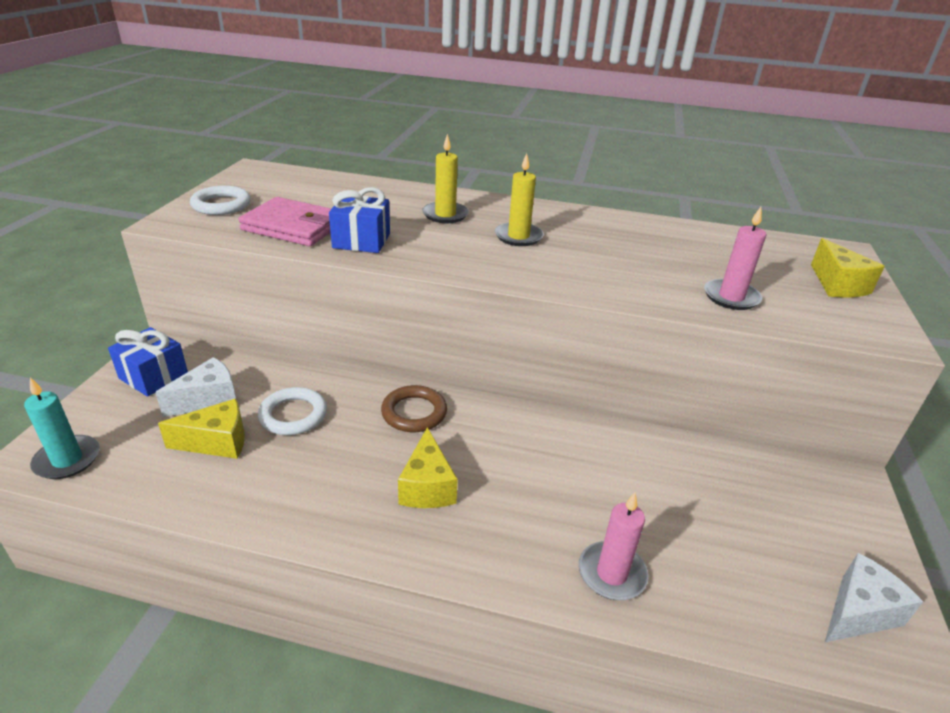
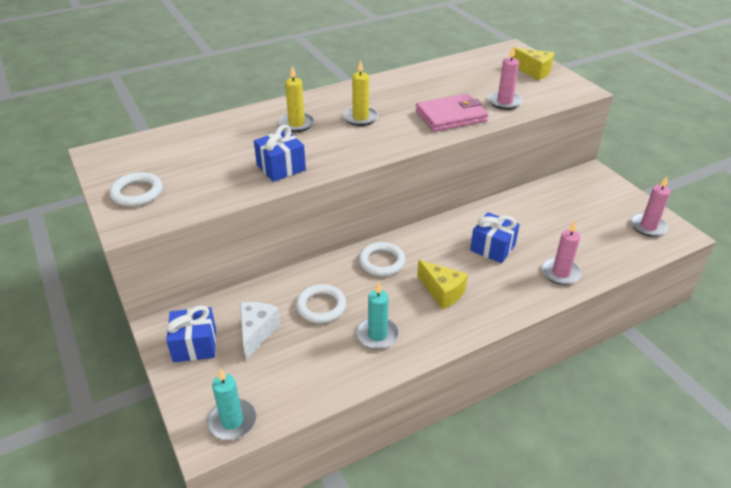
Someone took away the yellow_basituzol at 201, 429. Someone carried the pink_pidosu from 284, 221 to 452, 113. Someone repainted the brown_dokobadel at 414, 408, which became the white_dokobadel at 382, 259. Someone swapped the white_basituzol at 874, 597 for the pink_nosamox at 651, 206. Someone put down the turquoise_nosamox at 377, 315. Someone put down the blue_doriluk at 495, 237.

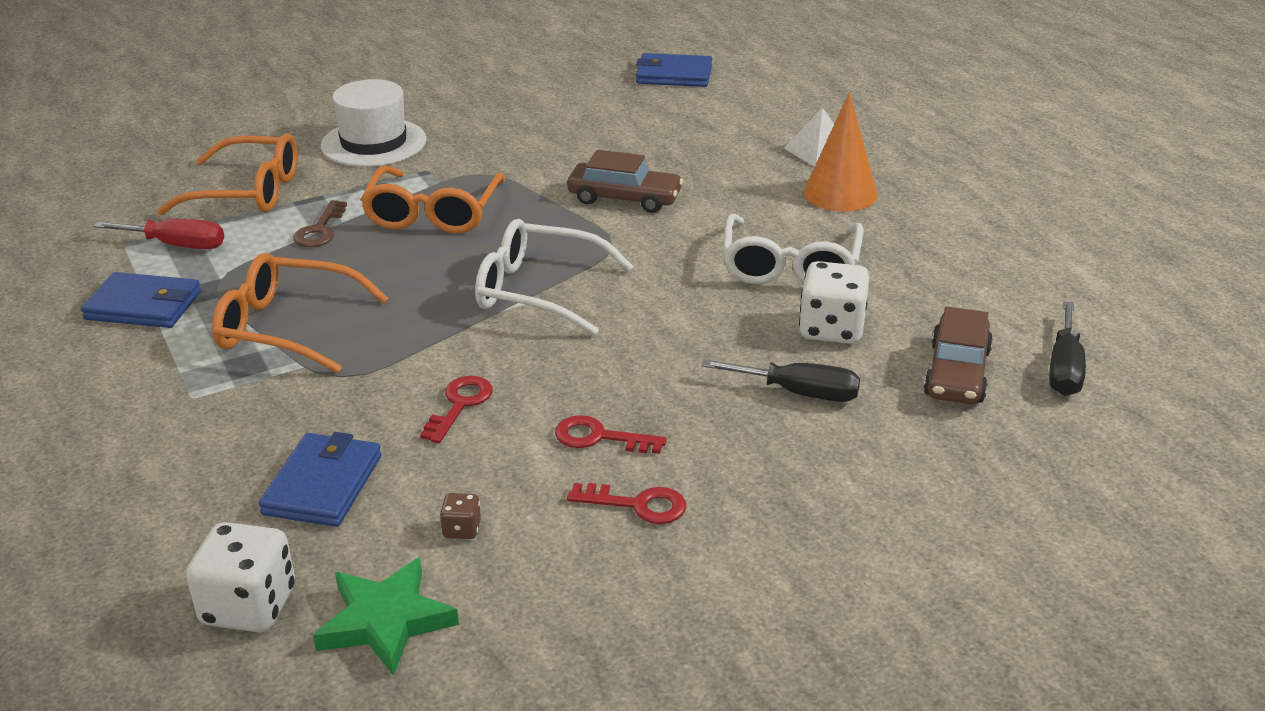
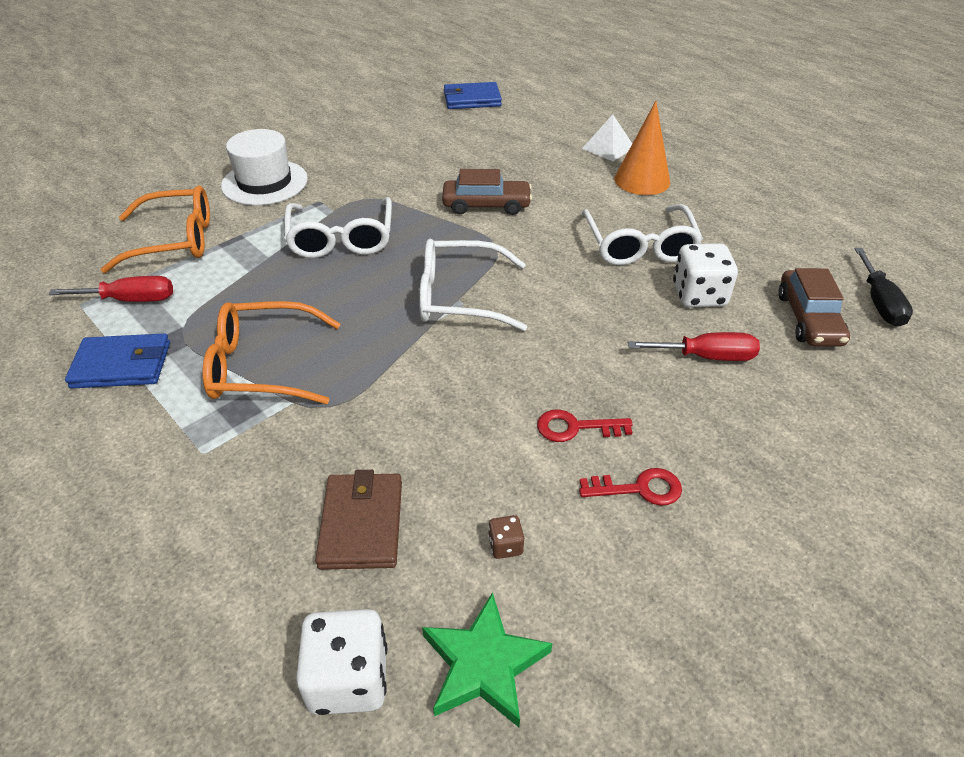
Someone repainted the blue_pidosu at 320, 479, which became the brown_pidosu at 358, 520. Someone took away the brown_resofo at 320, 223. Someone repainted the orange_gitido at 432, 199, which became the white_gitido at 338, 227. Someone took away the red_resofo at 456, 409. Someone repainted the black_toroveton at 780, 380, which became the red_toroveton at 694, 346.

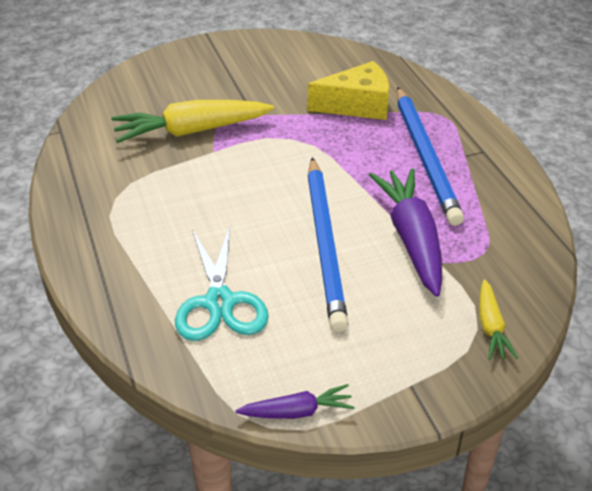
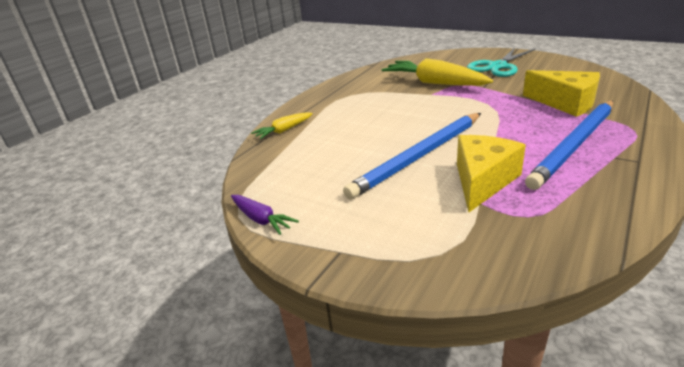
Someone carried the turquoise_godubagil from 222, 283 to 501, 62. Someone swapped the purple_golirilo at 405, 232 for the yellow_basituzol at 491, 173. Someone carried the yellow_golirilo from 498, 319 to 282, 125.

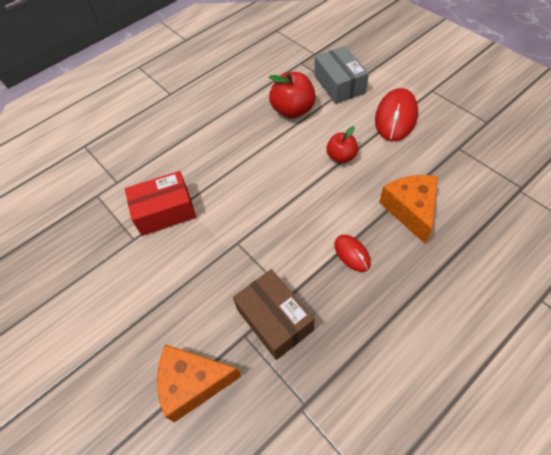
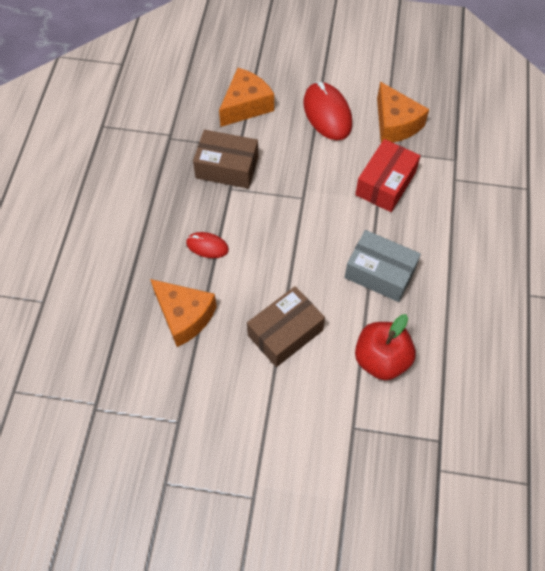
Someone carried the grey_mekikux from 342, 75 to 383, 266. Someone swapped the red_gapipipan at 342, 144 for the brown_mekikux at 286, 326. Someone carried the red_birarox from 396, 114 to 327, 111. Someone put down the orange_basituzol at 403, 112.

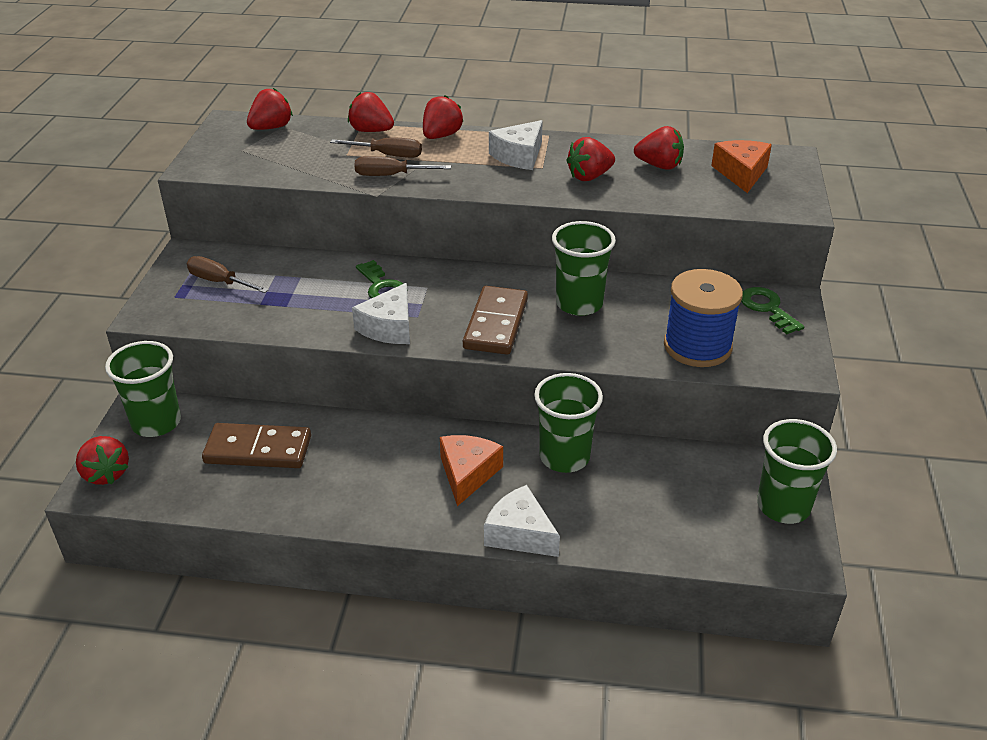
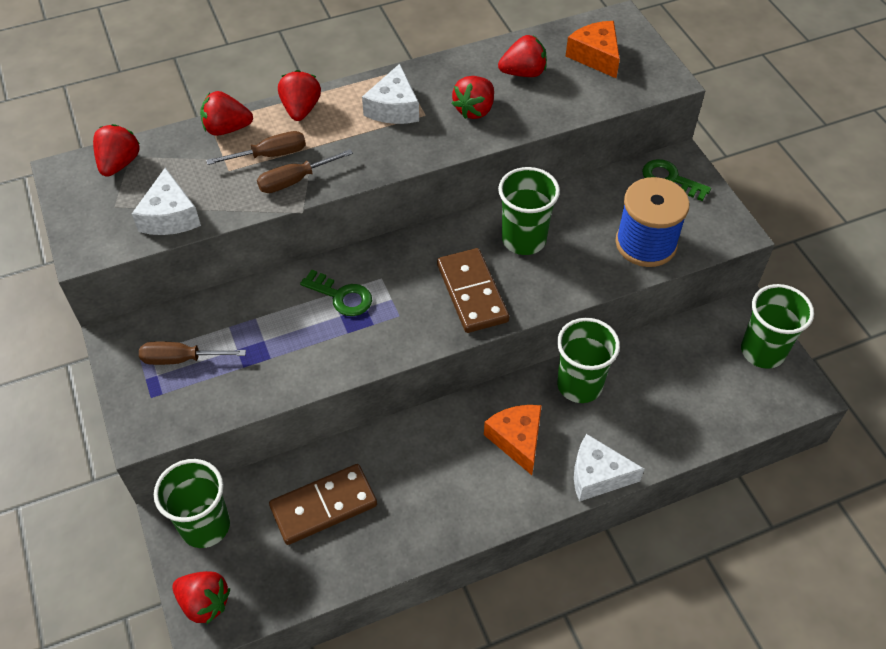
Someone carried the white_basituzol from 381, 313 to 166, 201.

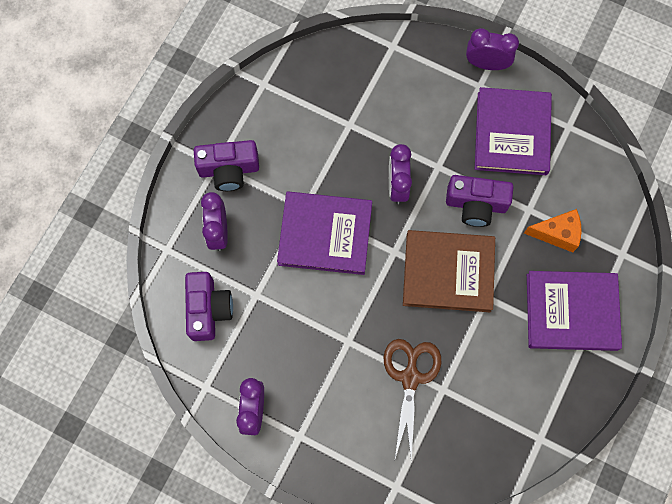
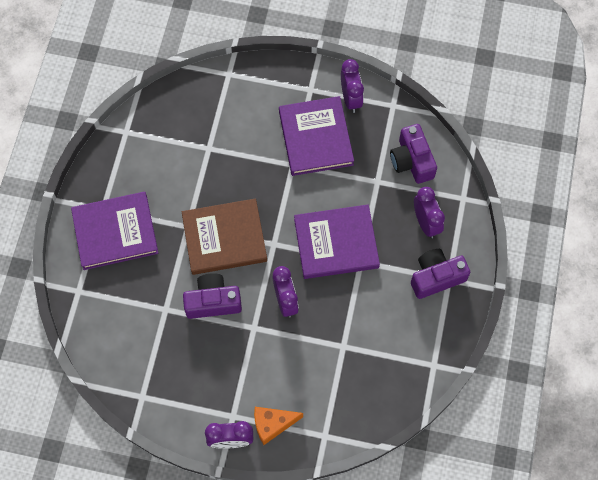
Someone took away the brown_godubagil at 412, 401. Someone carried the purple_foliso from 513, 131 to 316, 136. Someone carried the orange_basituzol from 553, 230 to 278, 426.

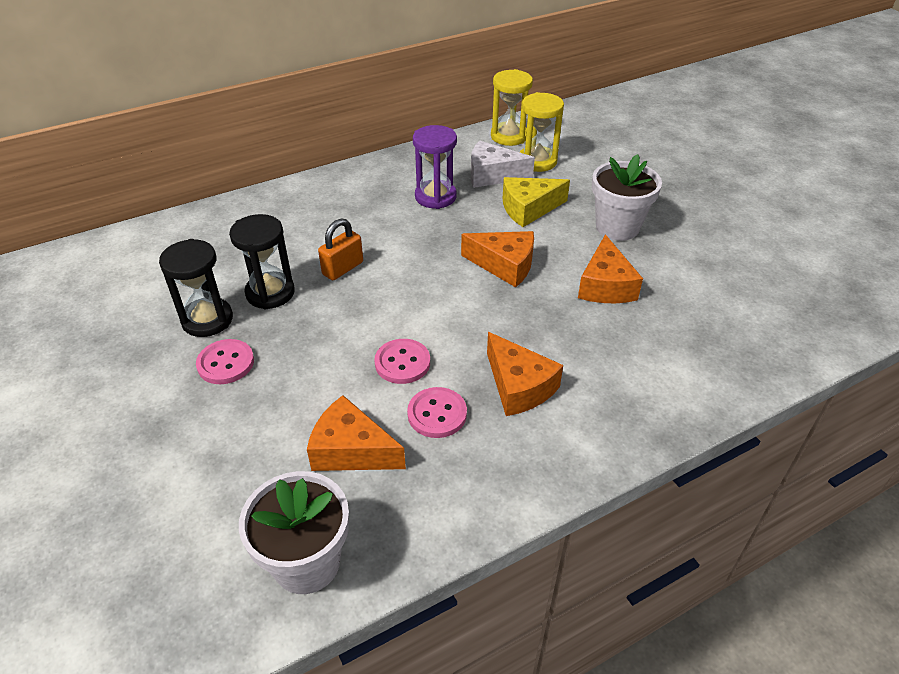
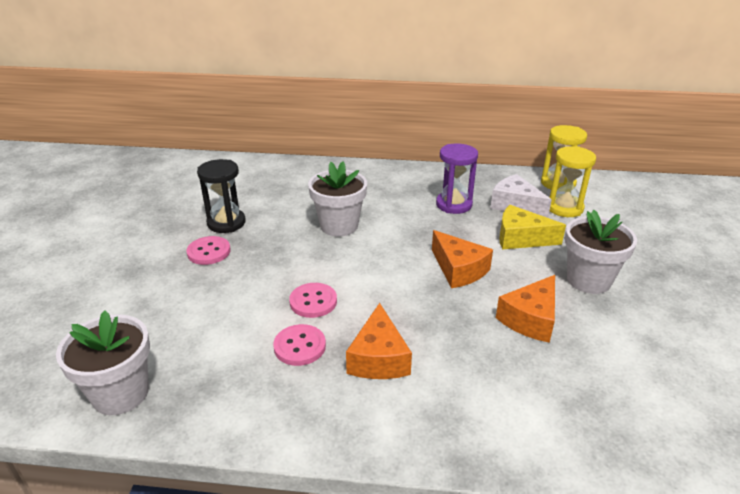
Someone took away the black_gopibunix at 262, 262. Someone took away the orange_basituzol at 356, 433. Someone swapped the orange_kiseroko at 340, 249 for the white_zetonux at 337, 199.

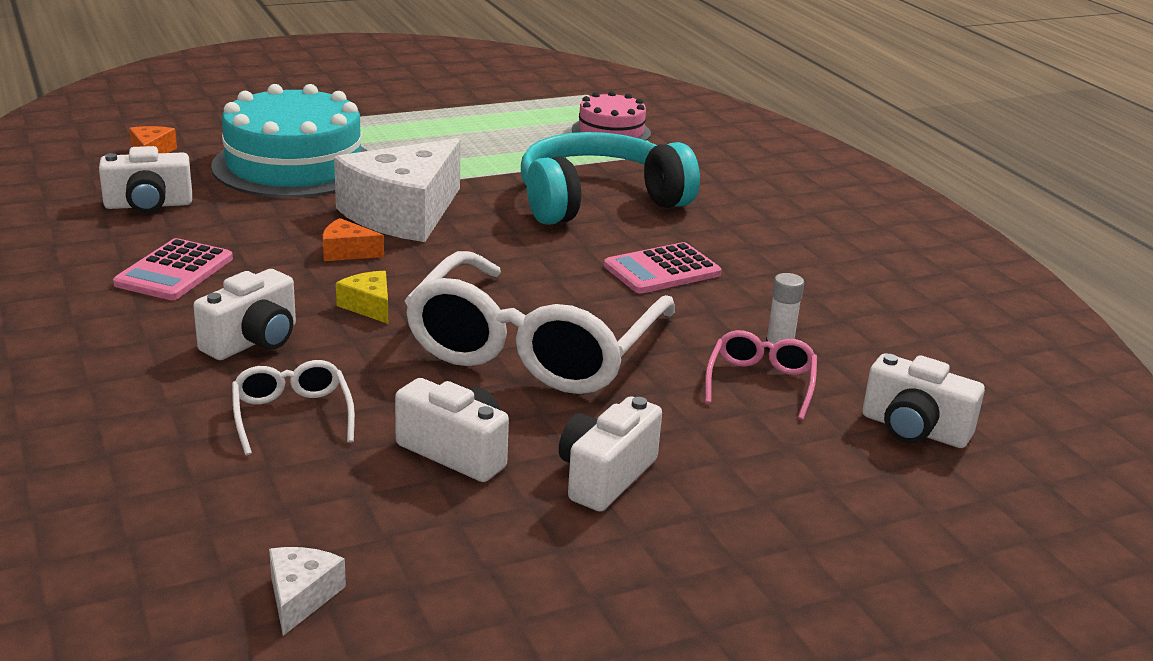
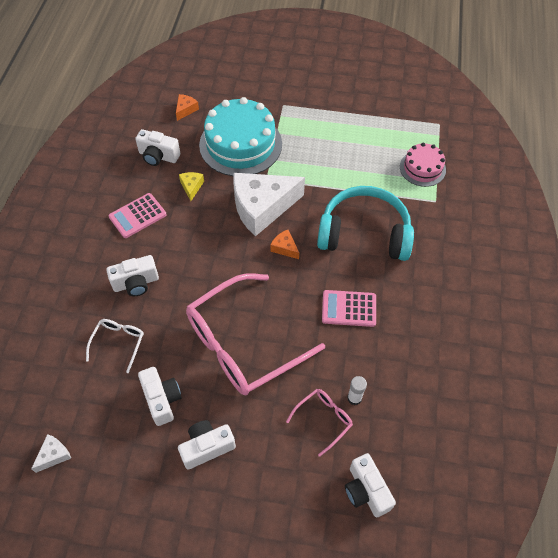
Someone carried the orange_basituzol from 353, 239 to 284, 244. Someone carried the yellow_basituzol from 362, 297 to 191, 186. Someone repainted the white_gitido at 540, 322, which became the pink_gitido at 255, 334.

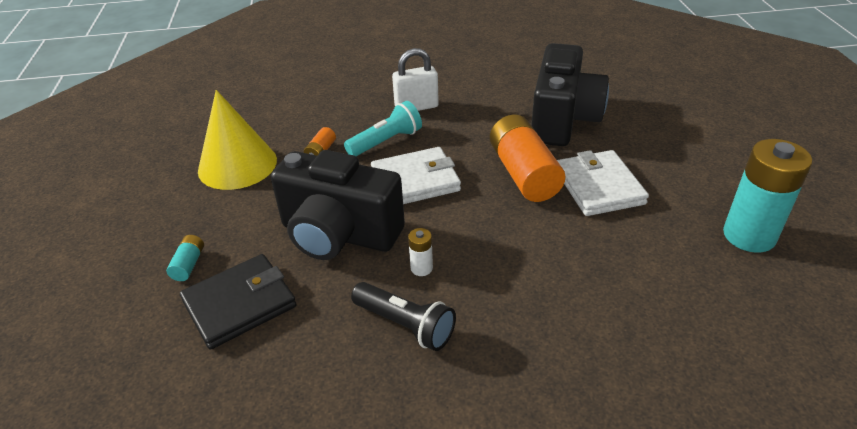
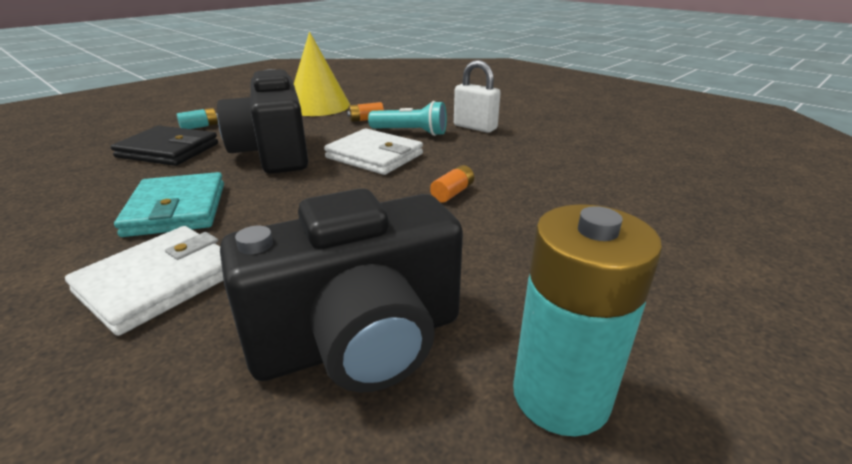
Someone swapped the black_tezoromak at 403, 316 for the turquoise_pidosu at 169, 204. Someone took away the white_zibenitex at 420, 252. Someone scaled the orange_zibenitex at 527, 158 by 0.43. Someone carried the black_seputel from 570, 94 to 341, 290. Someone carried the white_pidosu from 603, 183 to 144, 281.

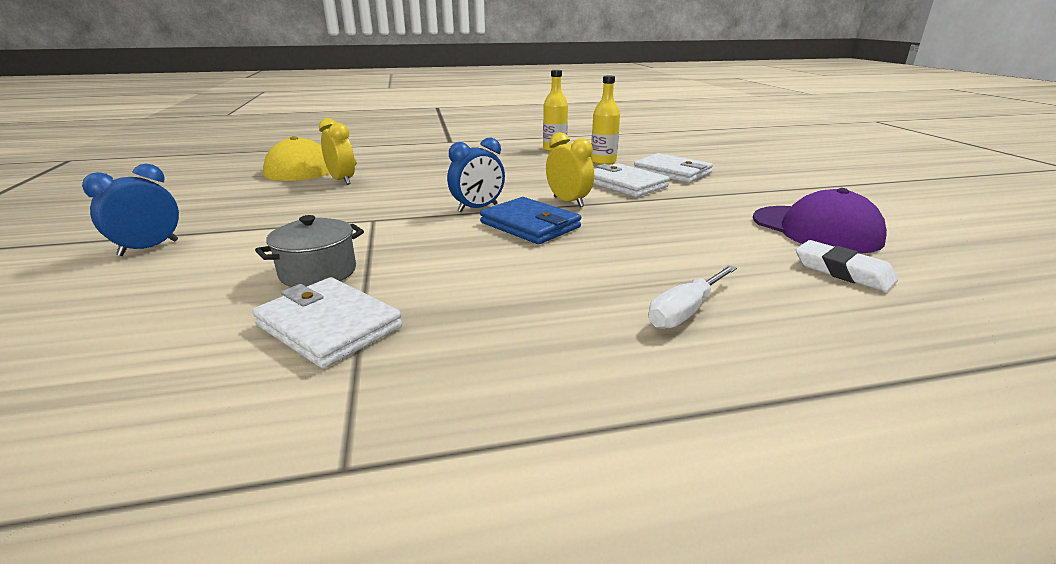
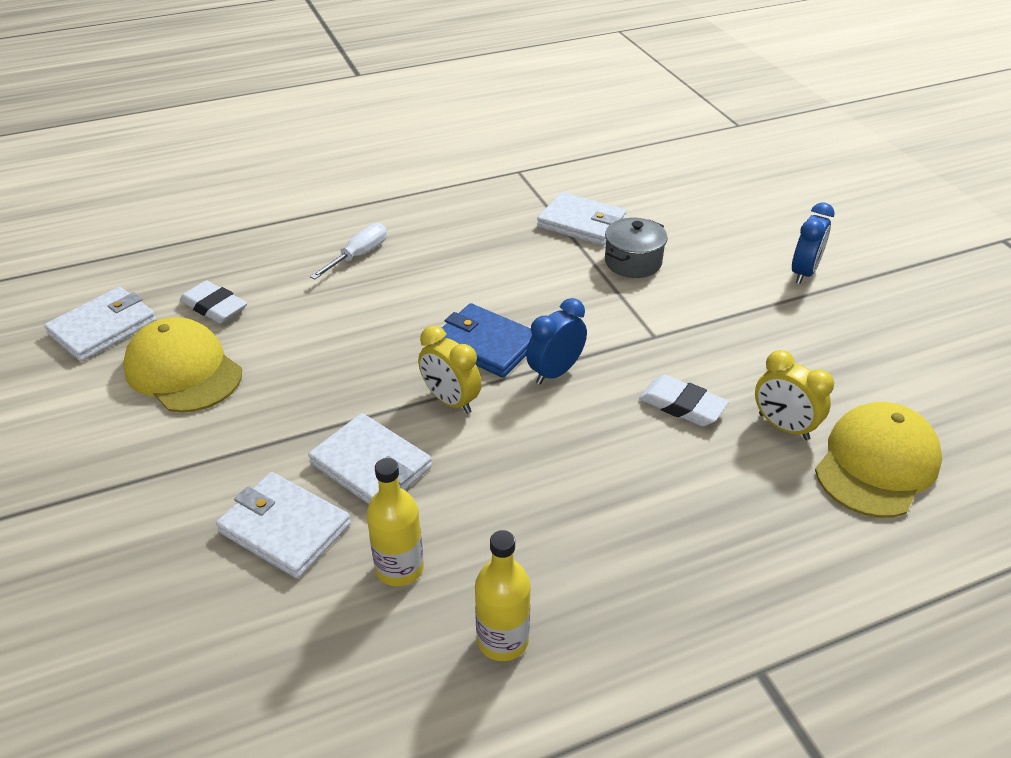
Someone repainted the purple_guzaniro at 820, 221, which became the yellow_guzaniro at 182, 365. Someone put down the white_pidosu at 100, 324. Someone put down the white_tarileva at 684, 400.

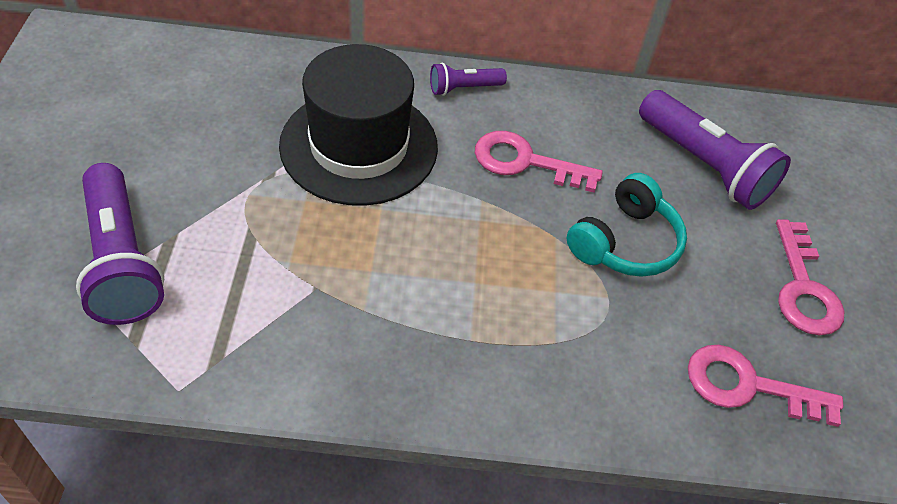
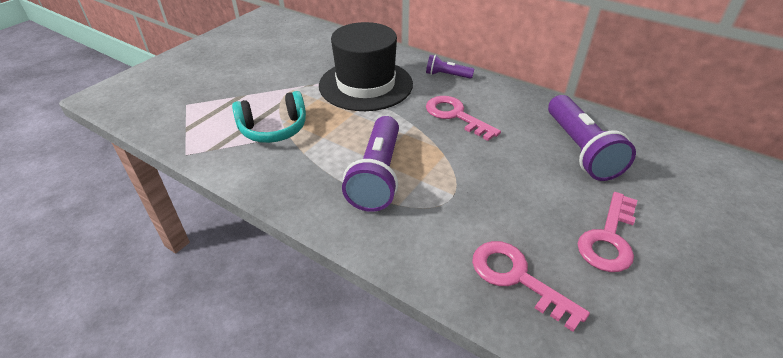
Someone carried the purple_tezoromak from 120, 244 to 370, 164. Someone carried the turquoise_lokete from 626, 225 to 269, 117.

